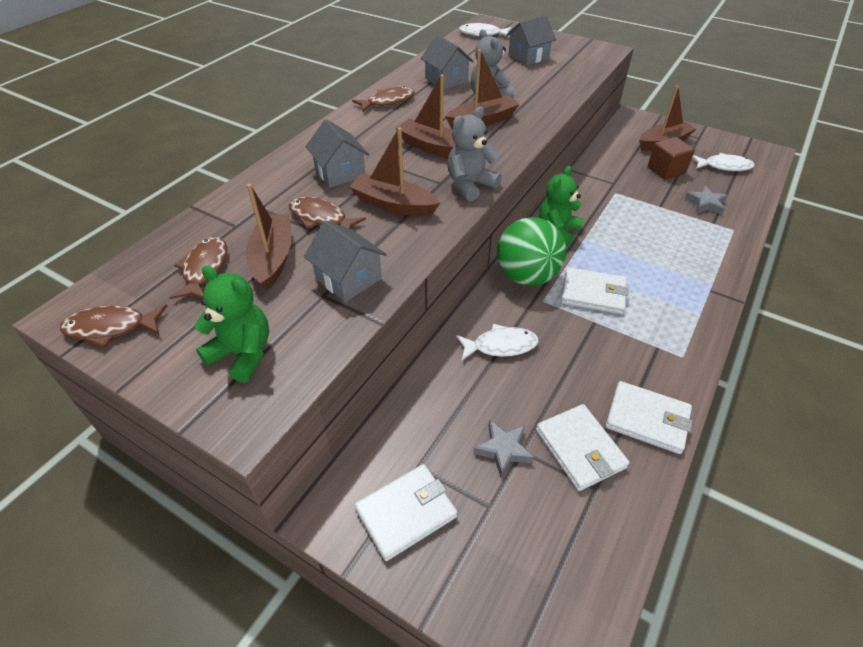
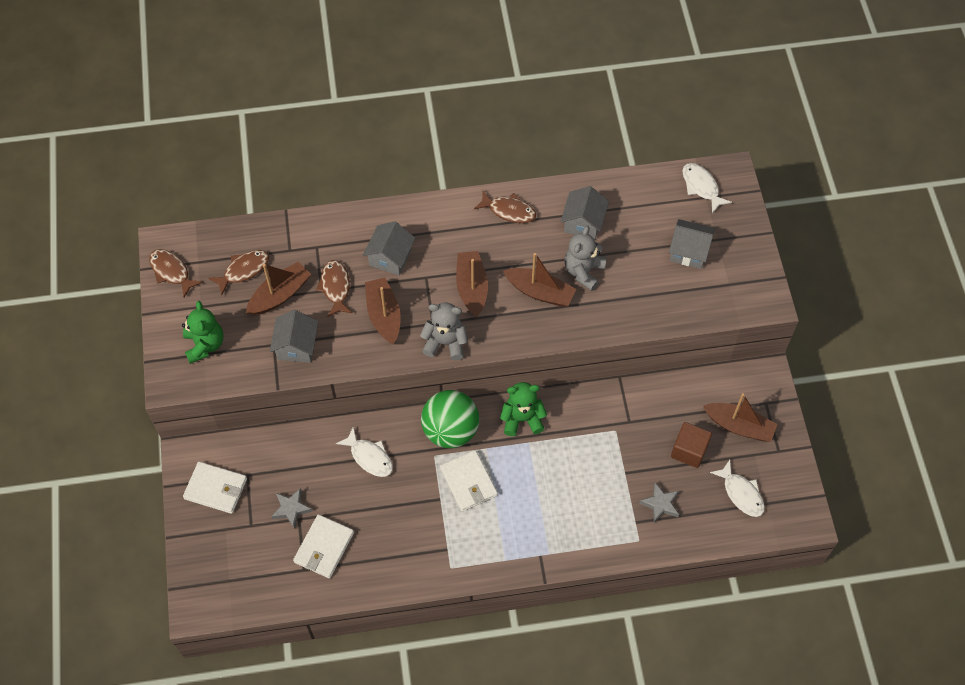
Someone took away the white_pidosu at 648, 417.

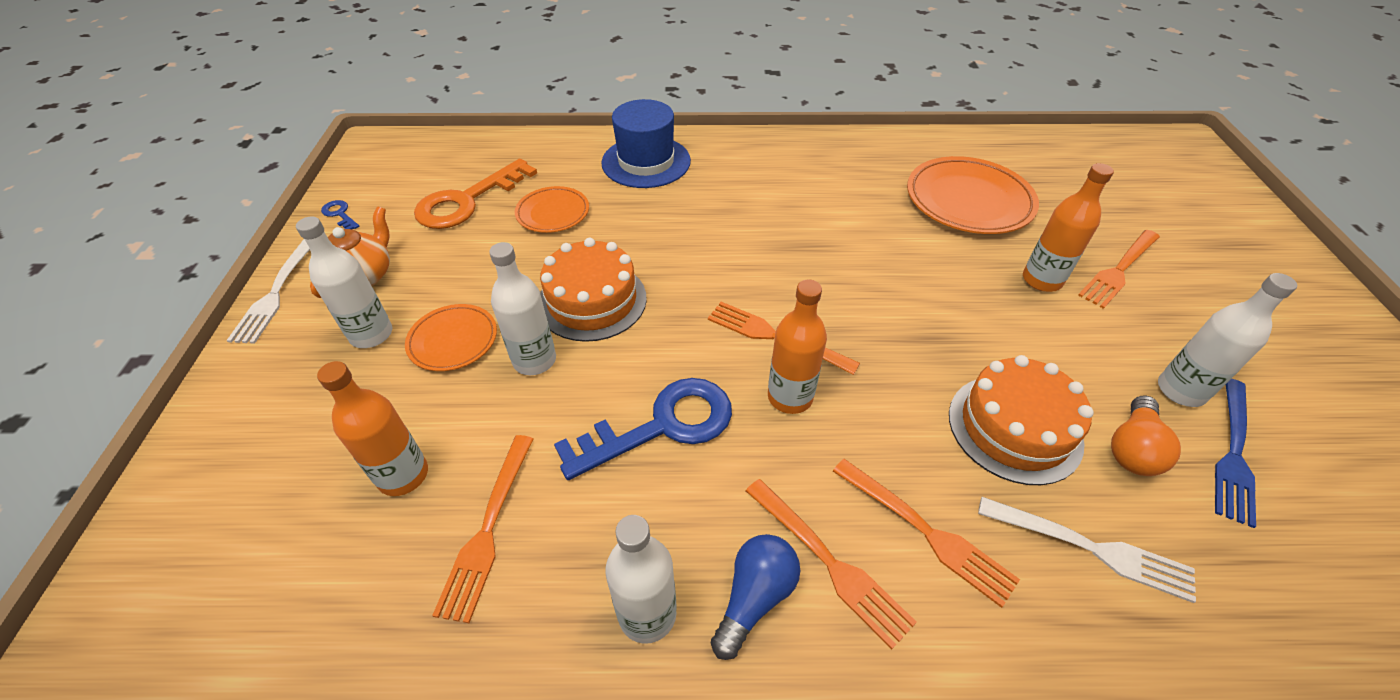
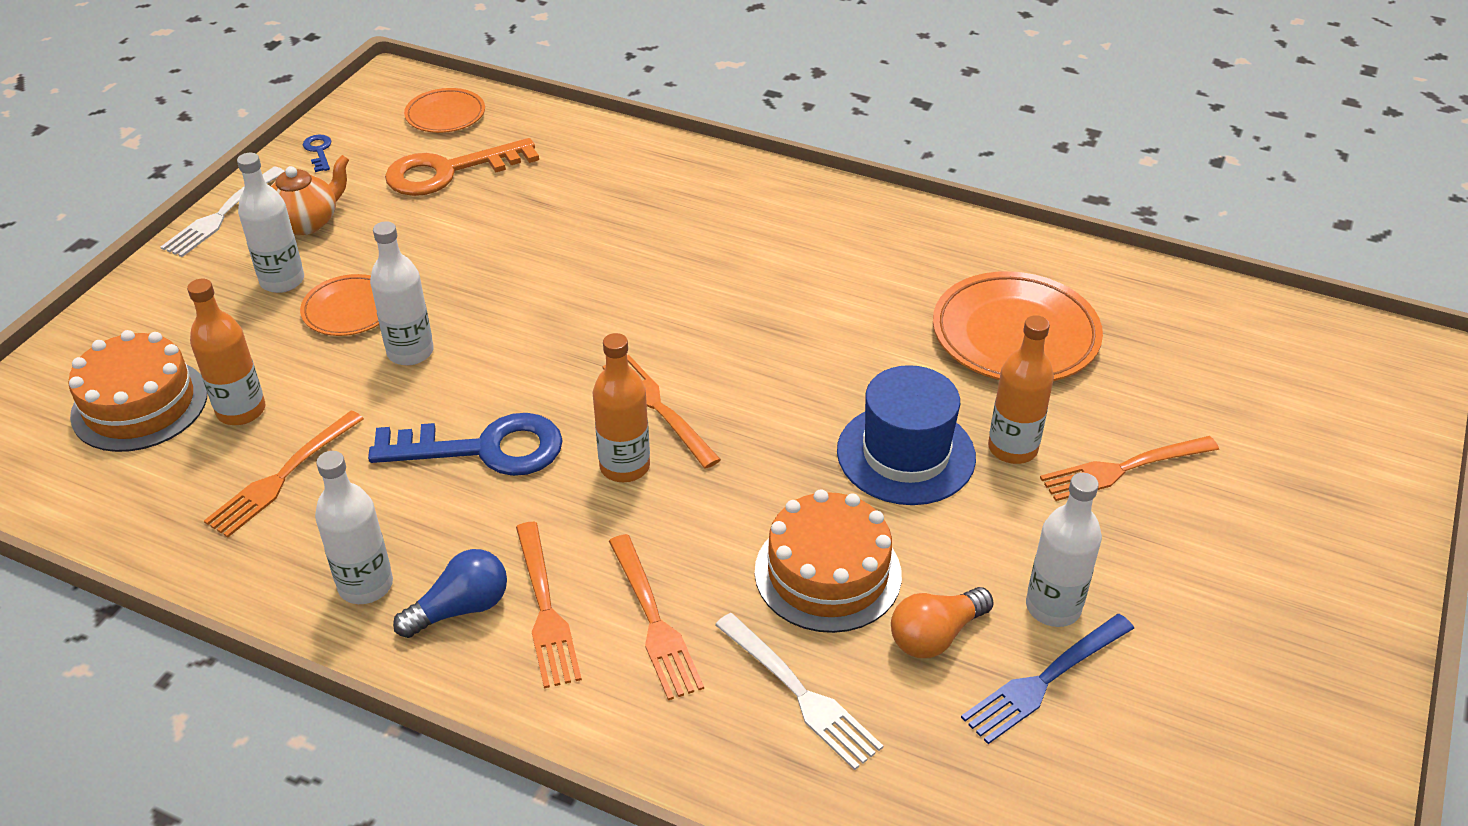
Someone carried the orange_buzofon from 552, 209 to 444, 110. Someone carried the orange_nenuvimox from 593, 290 to 137, 391. Someone carried the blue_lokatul from 646, 143 to 906, 435.

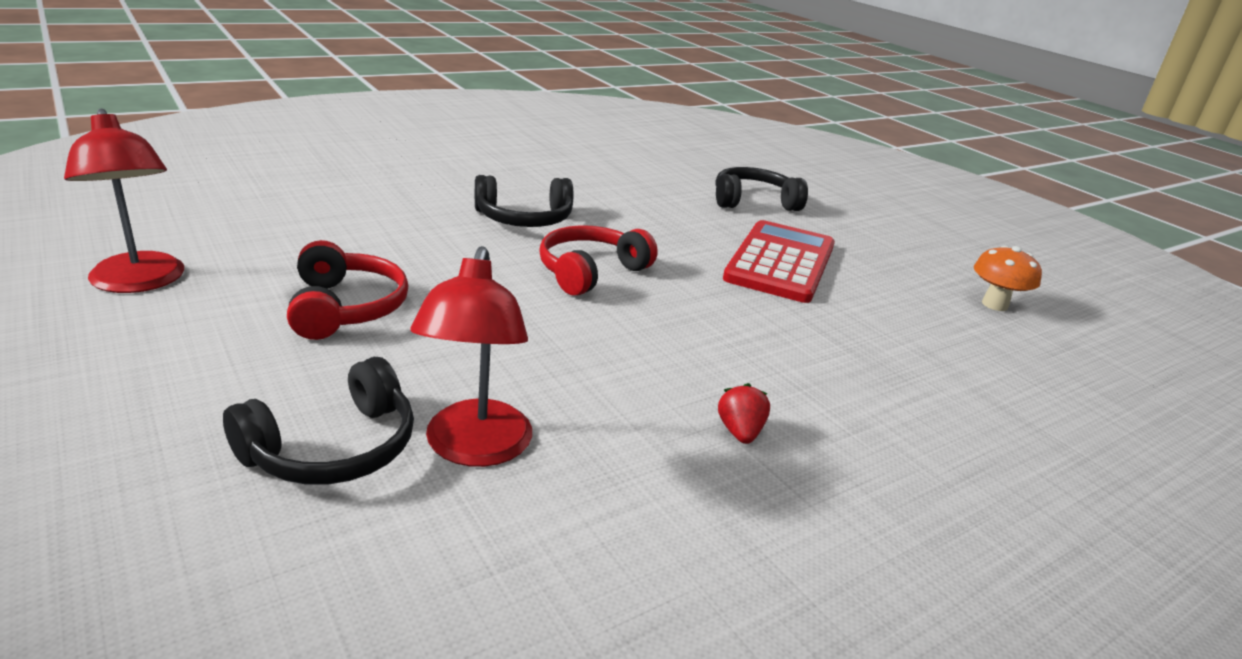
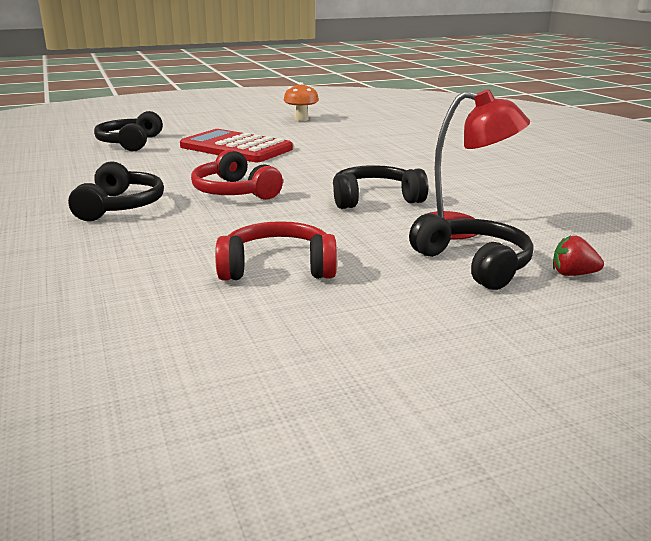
Someone took away the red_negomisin at 124, 201. Someone carried the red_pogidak from 744, 413 to 578, 255. Someone put down the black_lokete at 380, 187.

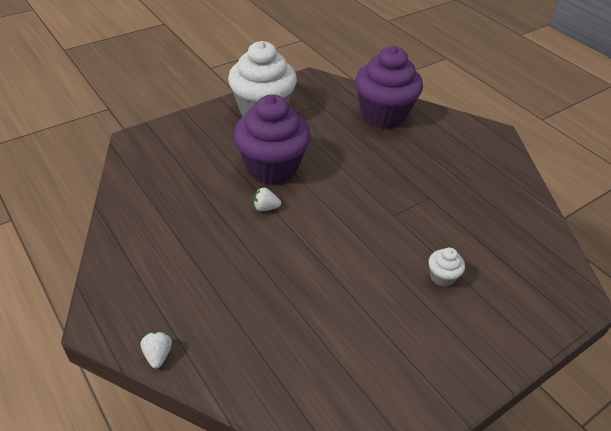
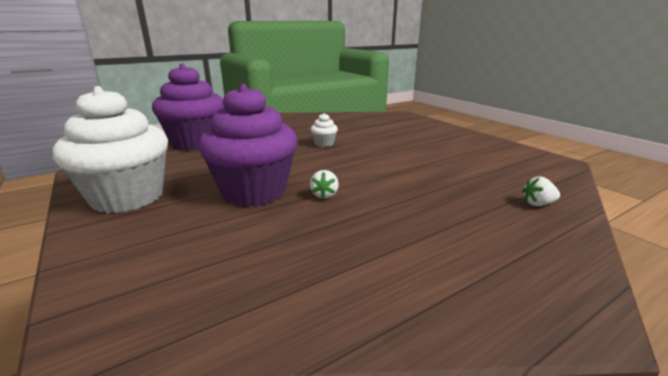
Someone carried the white_pogidak from 156, 350 to 541, 191. Someone carried the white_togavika from 447, 267 to 324, 130.

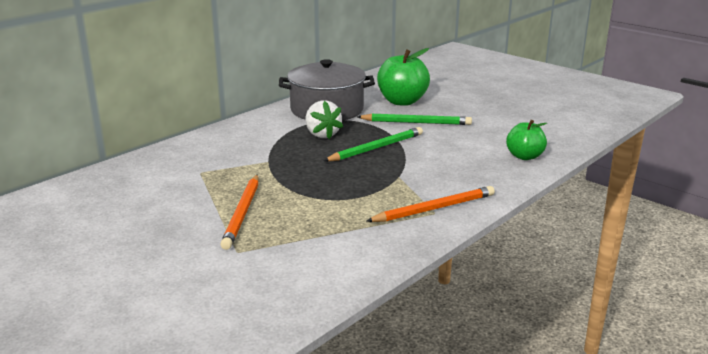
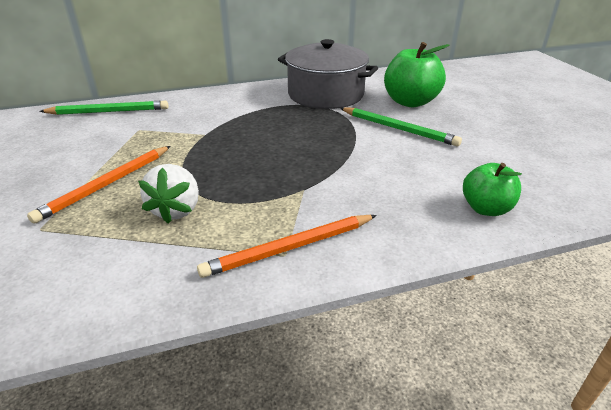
Someone carried the white_pogidak from 324, 120 to 168, 194. Someone carried the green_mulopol from 373, 144 to 103, 108. Someone rotated the orange_mulopol at 430, 204 by 150 degrees clockwise.

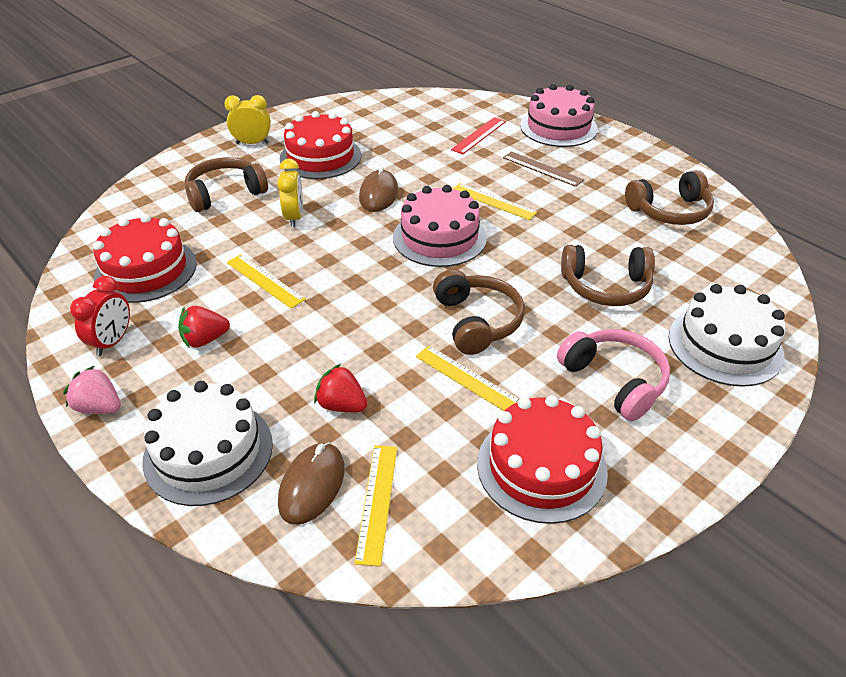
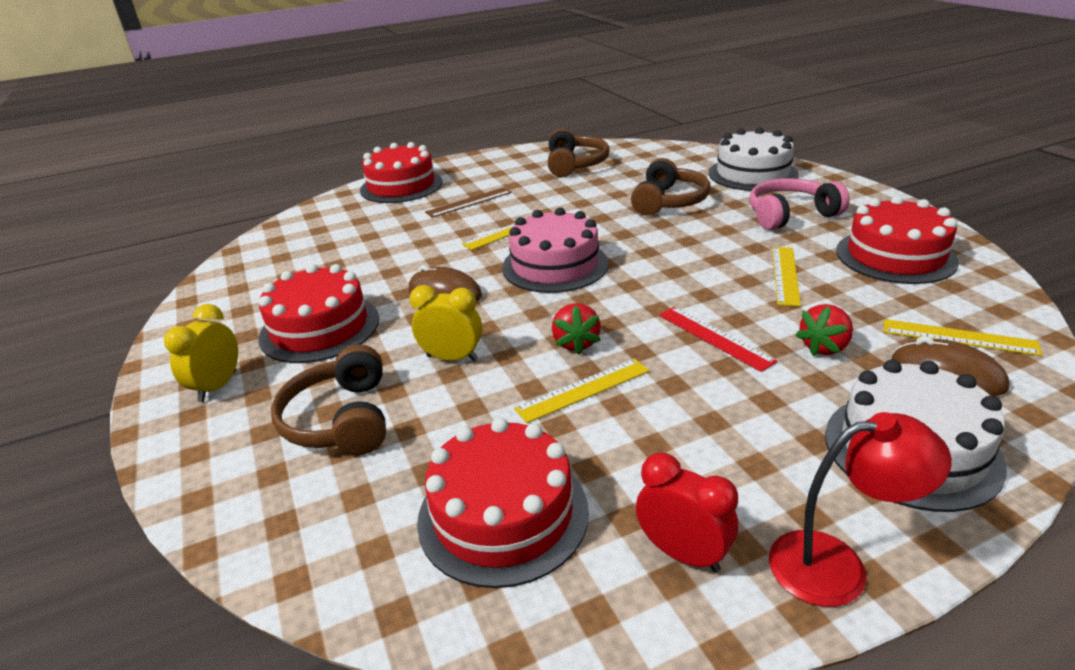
Someone swapped the pink_pogidak at 92, 389 for the red_negomisin at 860, 509. Someone carried the red_pogidak from 204, 327 to 576, 329. Someone rotated the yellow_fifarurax at 467, 378 by 45 degrees counterclockwise. Someone took away the brown_lokete at 479, 312. Someone carried the red_fifarurax from 478, 135 to 718, 339. Someone repainted the pink_nenuvimox at 559, 115, which became the red_nenuvimox at 401, 172.

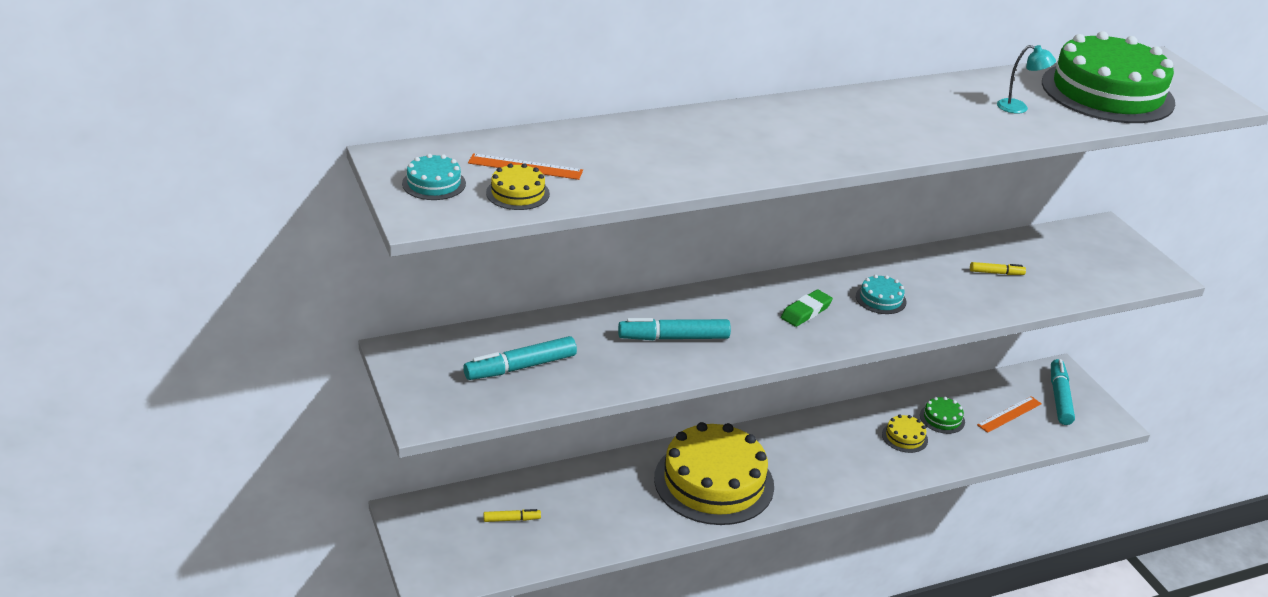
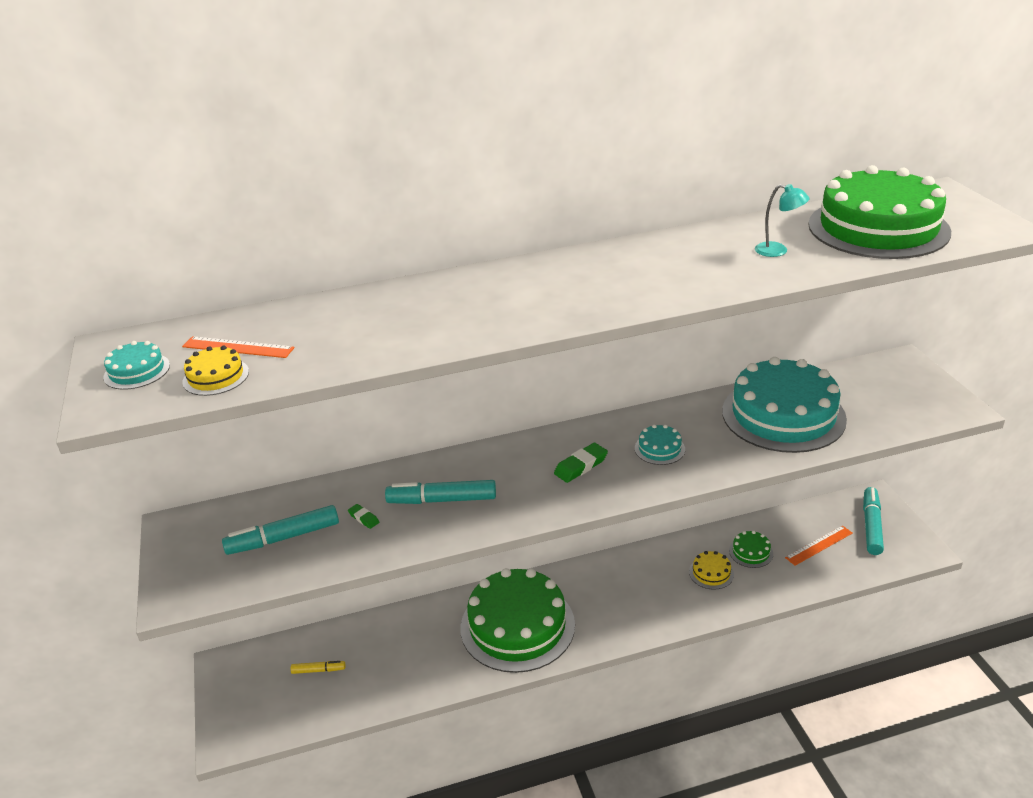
Someone repainted the yellow_nenuvimox at 714, 473, which became the green_nenuvimox at 517, 620. Someone swapped the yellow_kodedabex at 998, 268 for the turquoise_nenuvimox at 784, 405. Someone put down the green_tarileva at 363, 516.

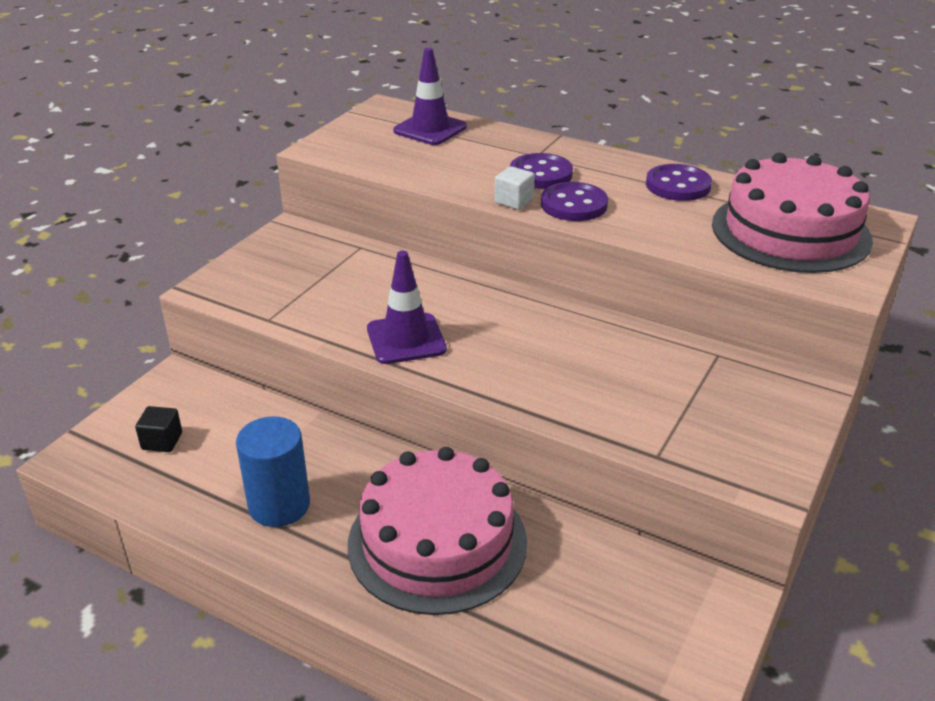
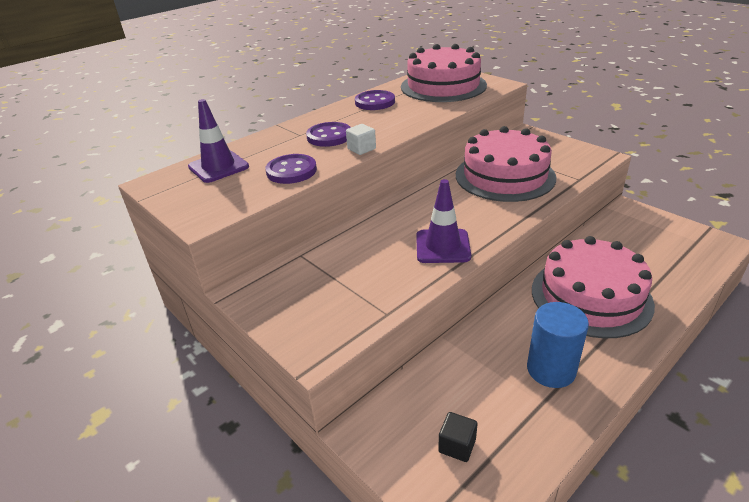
Someone carried the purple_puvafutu from 574, 201 to 291, 169. Someone put down the pink_nenuvimox at 506, 164.

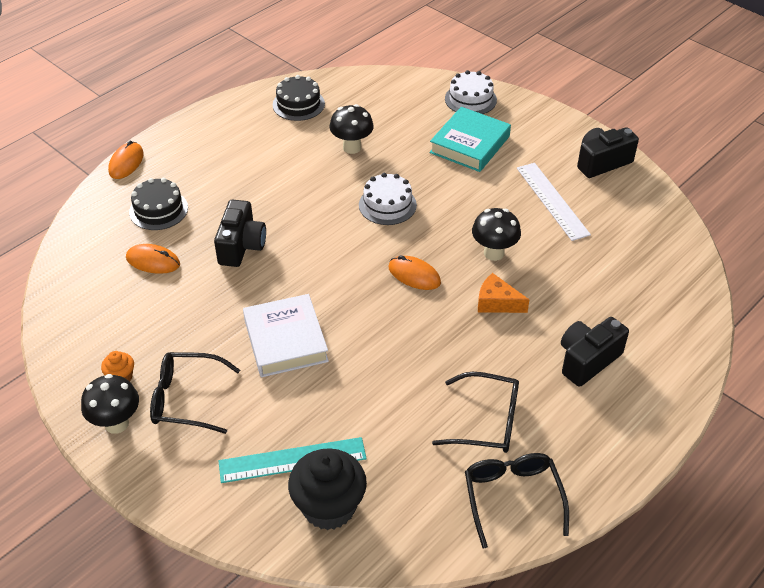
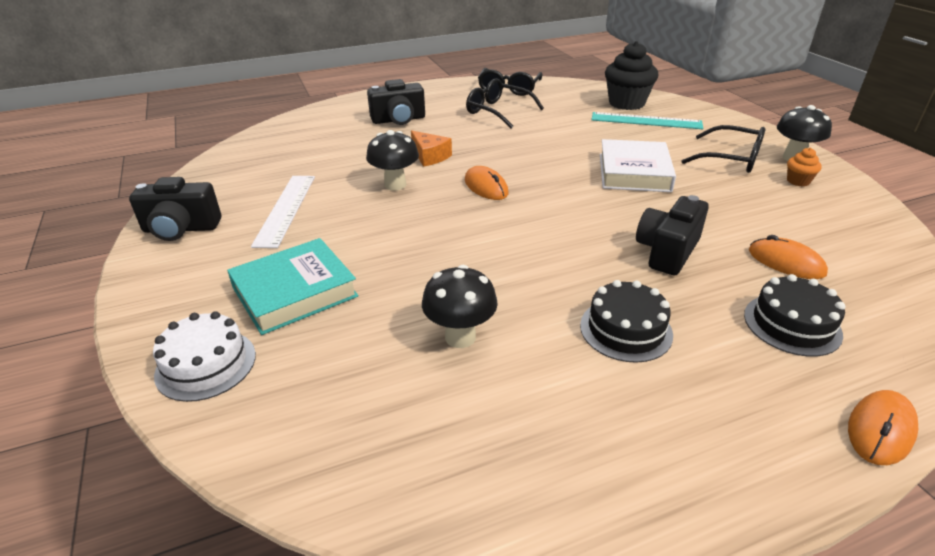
Someone carried the black_nenuvimox from 299, 98 to 626, 321. Someone took away the white_nenuvimox at 388, 199.

